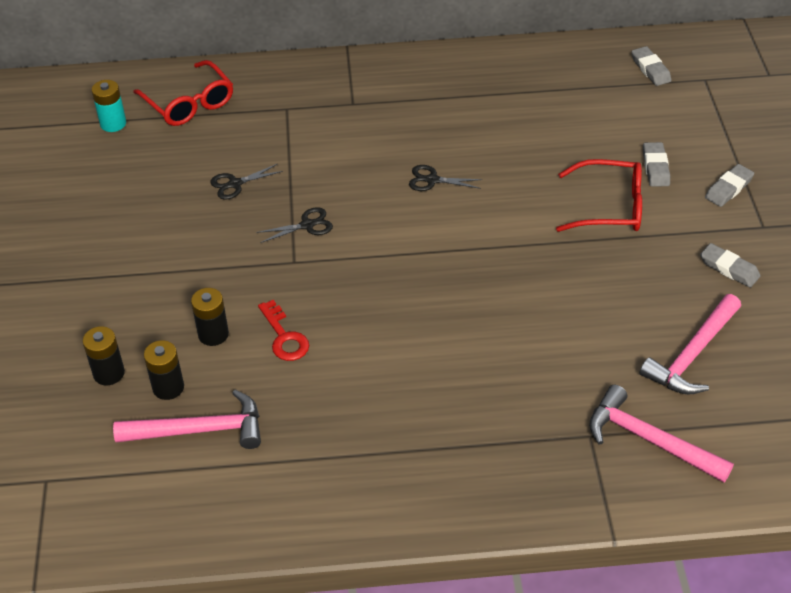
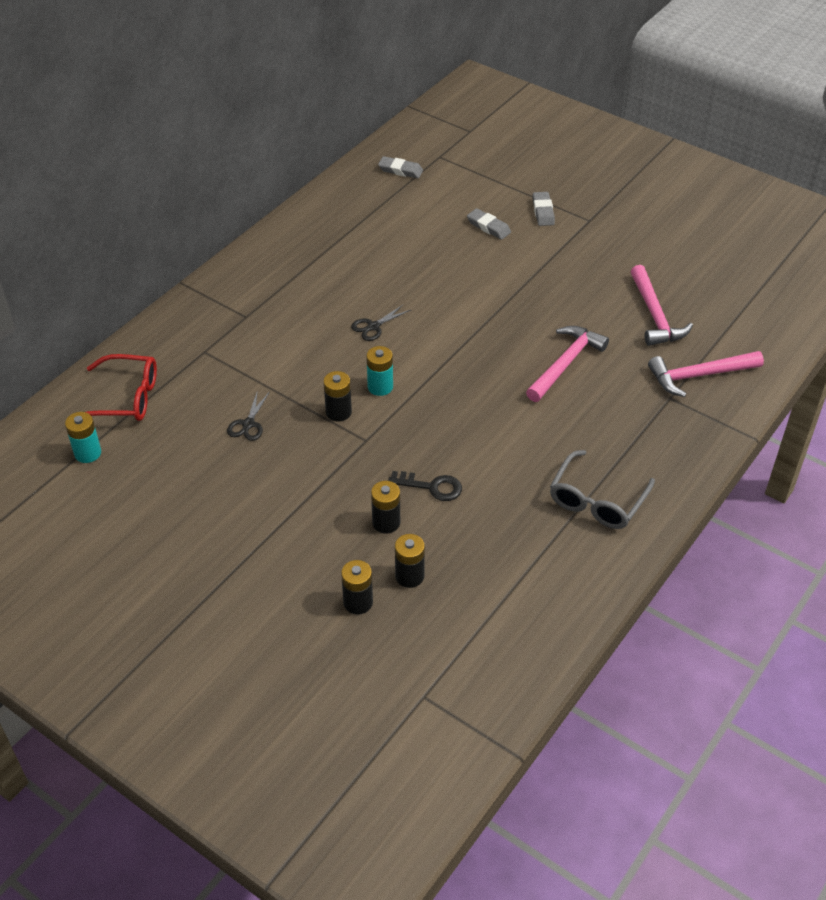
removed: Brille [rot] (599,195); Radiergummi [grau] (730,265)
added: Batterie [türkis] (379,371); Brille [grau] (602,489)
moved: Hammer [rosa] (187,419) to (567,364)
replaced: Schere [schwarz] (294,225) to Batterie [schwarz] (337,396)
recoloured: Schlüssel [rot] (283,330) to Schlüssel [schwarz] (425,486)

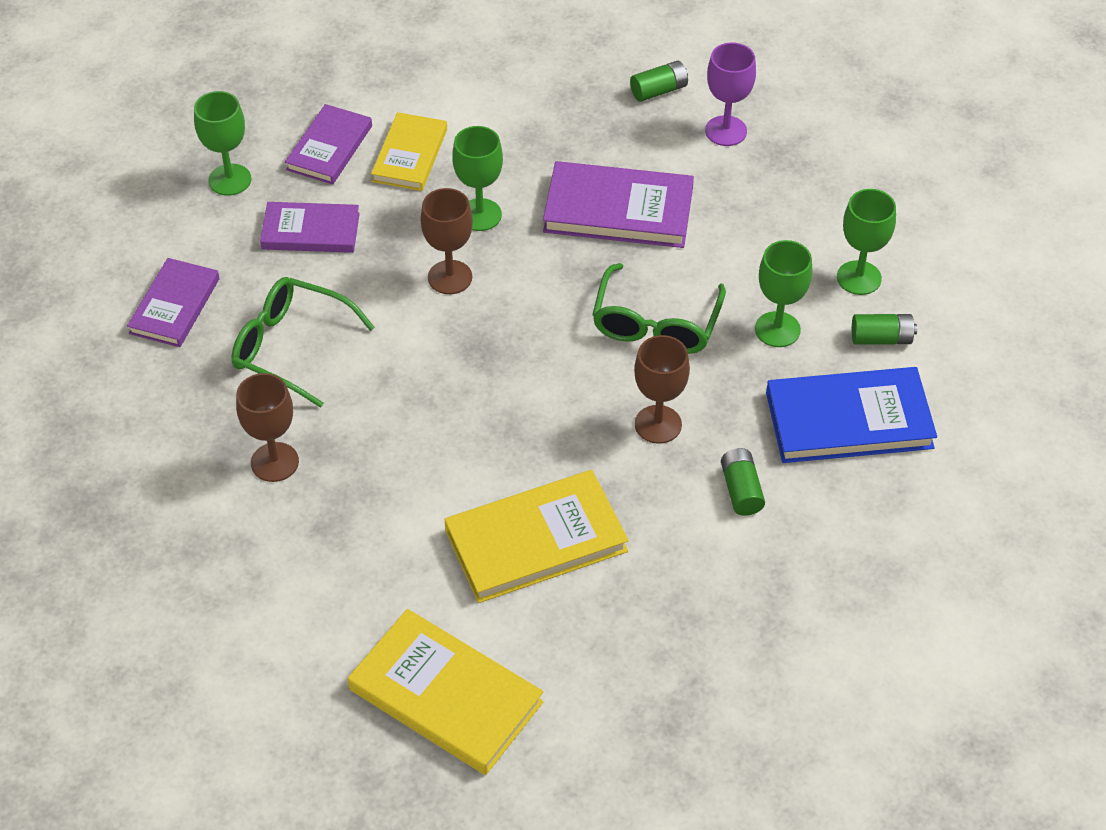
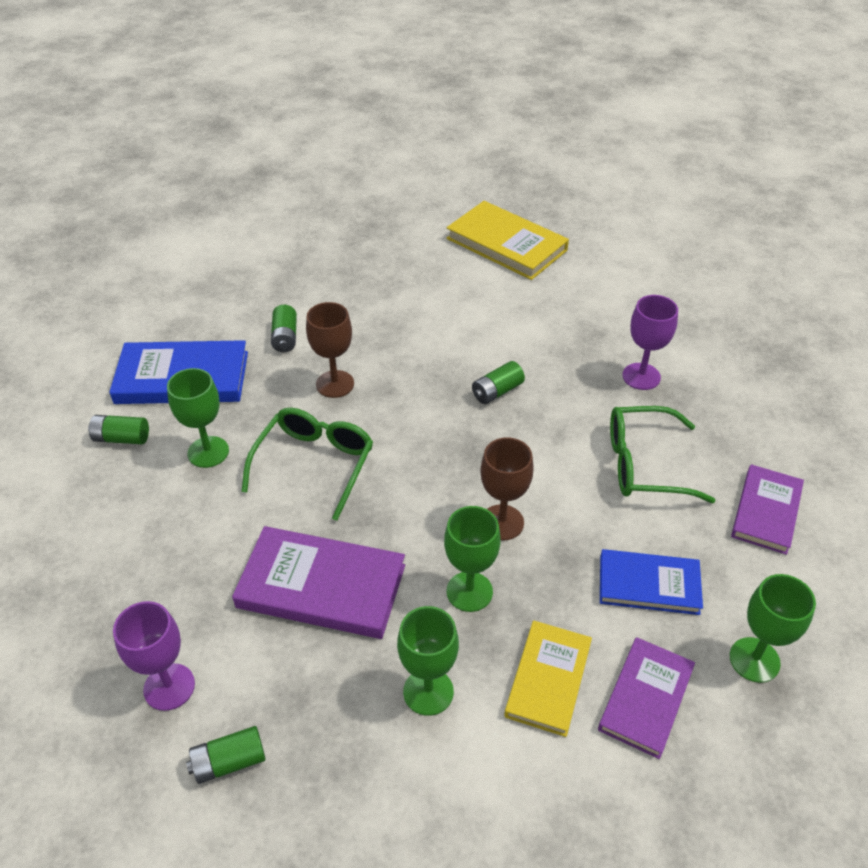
removed: Buch [gelb] (536,536)
added: Batterie [grün] (498,382)
moved: Kelch [grün] (866,242) to (428,661)
recoloured: Buch [lila] (310,227) to Buch [blau] (651,582); Kelch [braun] (267,427) to Kelch [lila] (650,342)
turned: Brille [grün] (303,342) = (663,454) 150 degrees clockwise

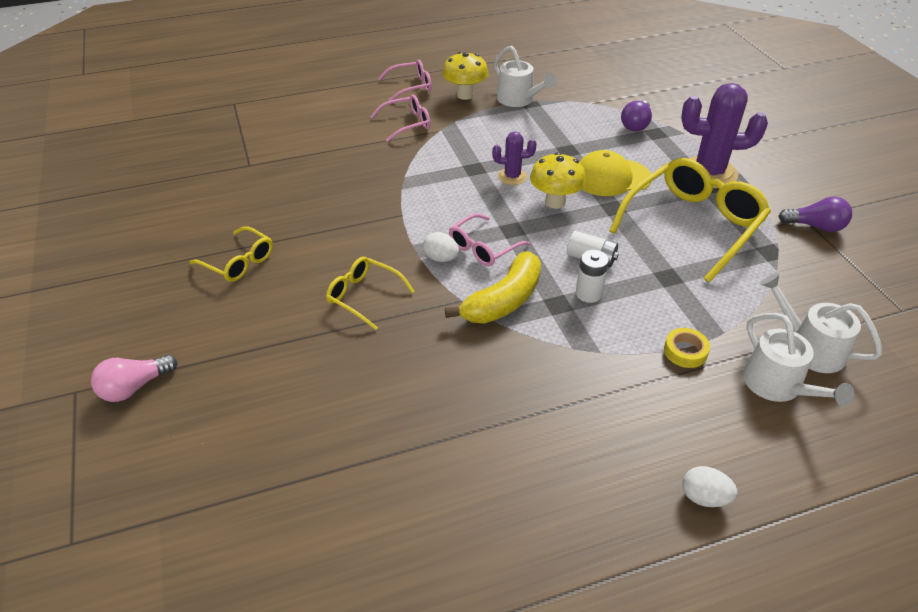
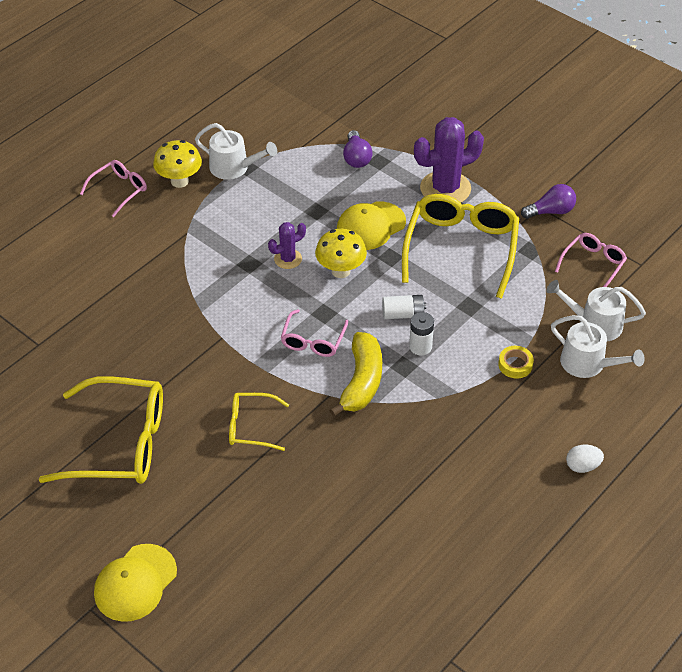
removed: Ei [weiß] (441,247)
moved: Brille [rosa] (400,118) to (591,260)
replaced: Glühbirne [rosa] (134,378) to Kappe [gelb] (135,583)
resized: Brille [gelb] (231,254) = (101,430) x1.91

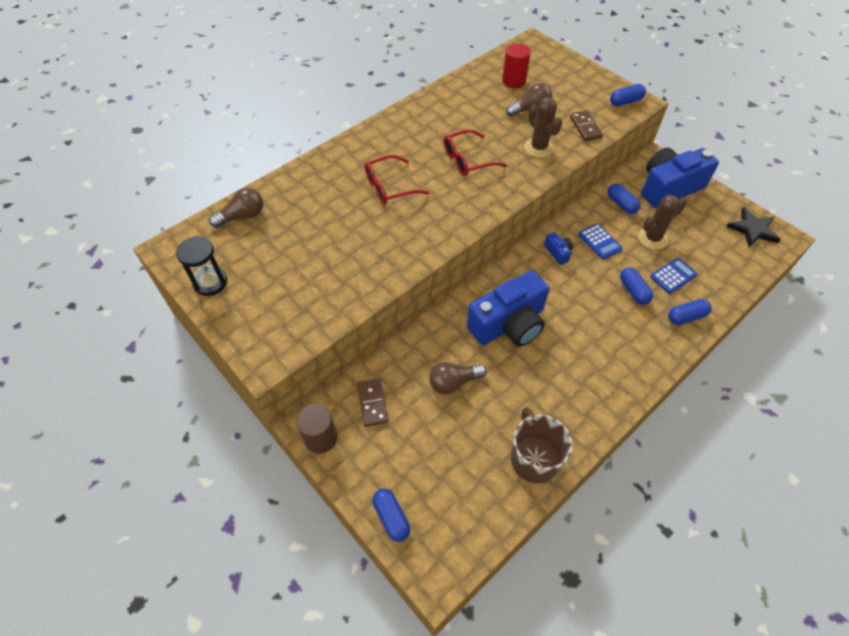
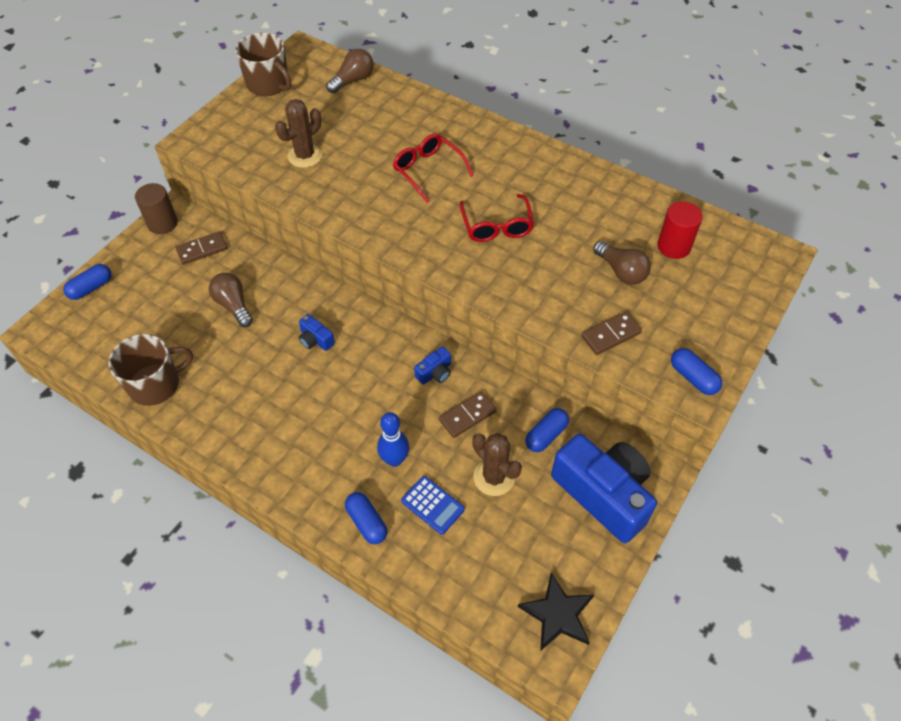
moved: Kaktus [braun] (543,127) to (298,133)
replaced: Taschenrechner [blau] (600,242) to Dominostein [braun] (468,414); Sanduhr [schwarz] (201,266) to Tasse [braun] (263,64); Kapsel [blau] (636,286) to Bowlingkegel [blau] (393,439)
turned: Brille [rot] (475,152) = (497,218) 150 degrees counterclockwise; Glühbirne [braun] (236,208) = (349,71) 90 degrees counterclockwise
resized: Kamera [blau] (508,308) = (317,332) x0.41

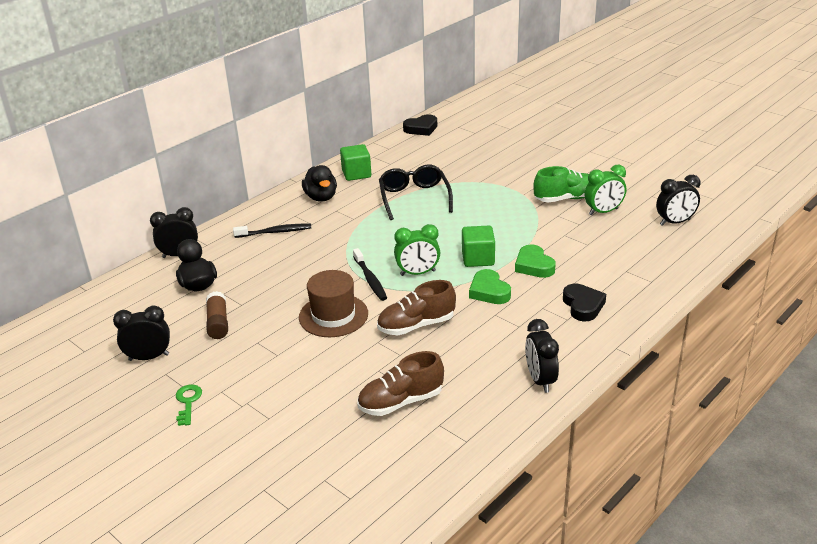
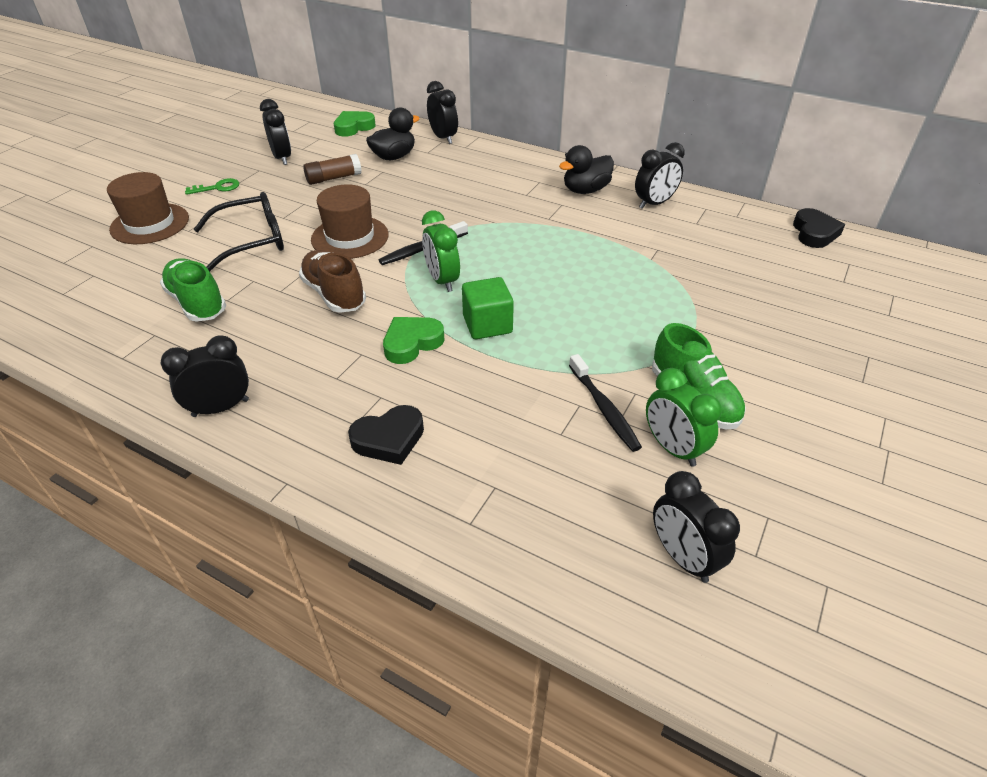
added: Hut [braun] (148,208)
moved: Brille [schwarz] (416,192) to (239,232); Zahnbürste [schwarz] (272,231) to (605,403); Herz [grün] (535,261) to (355,124)
replaced: Kubus [grün] (355,162) to Wecker [schwarz] (660,175)
recoloured: Schuh [braun] (400,383) to Schuh [grün] (193,290)
turned: Herz [schwarz] (420,125) = (819,228) 135 degrees counterclockwise

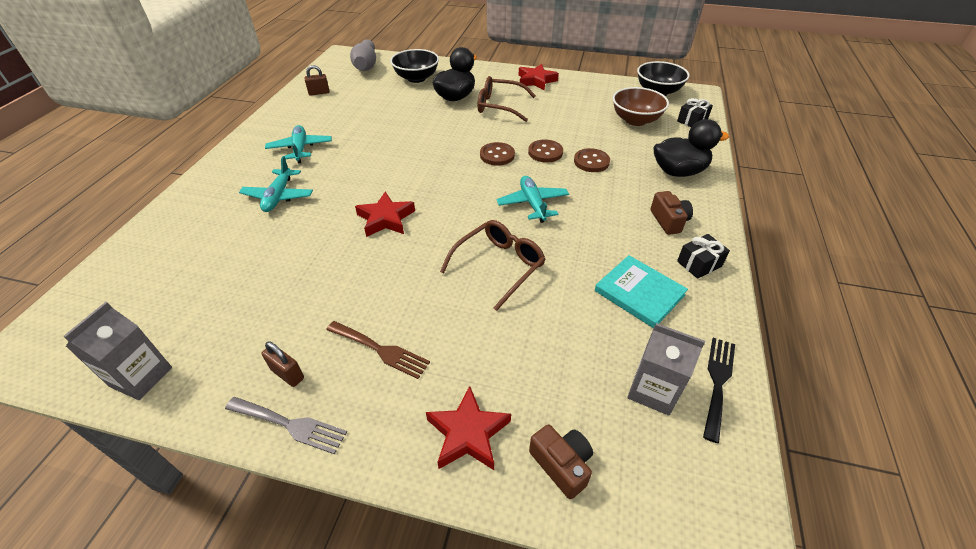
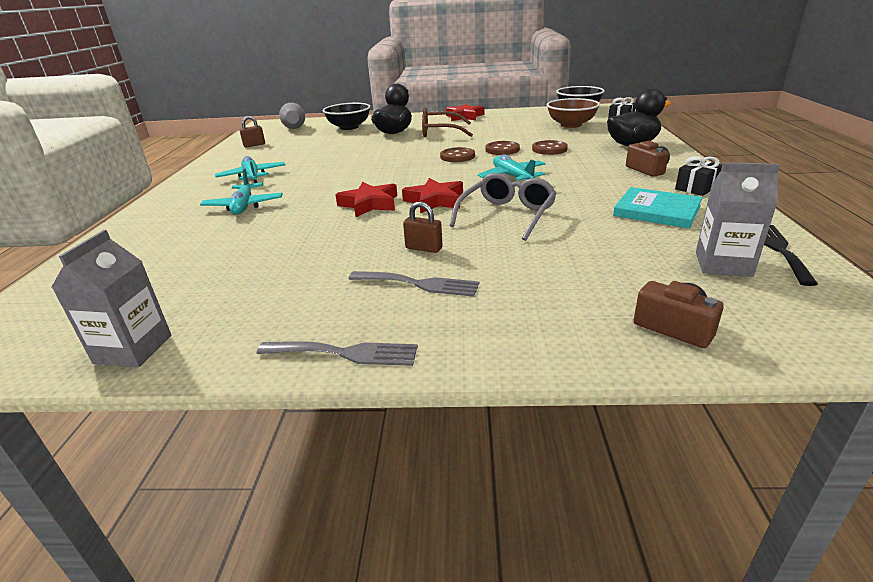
moved: Vorhängeschloss [braun] (282,364) to (423,227); Stern [rot] (468,428) to (432,195)
recoloured: Brille [braun] (492,265) to Brille [grau] (503,207); Gabel [braun] (378,350) to Gabel [grau] (414,284)

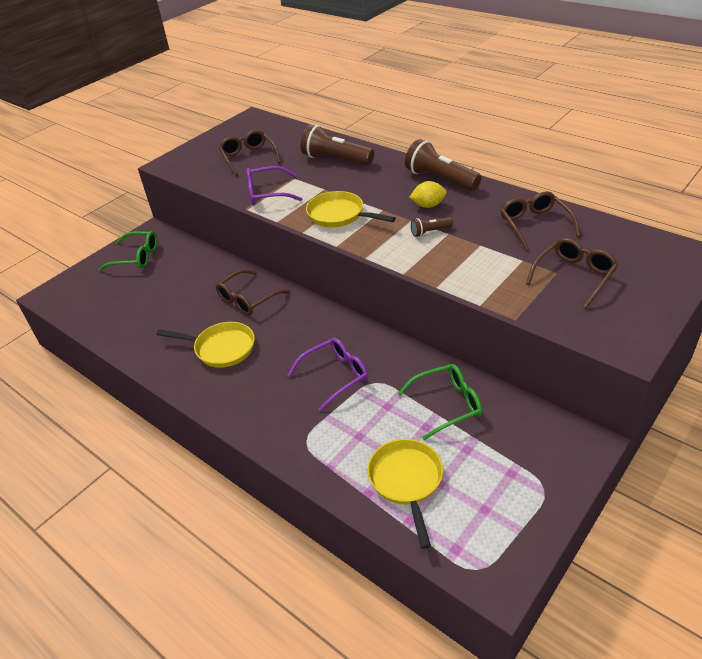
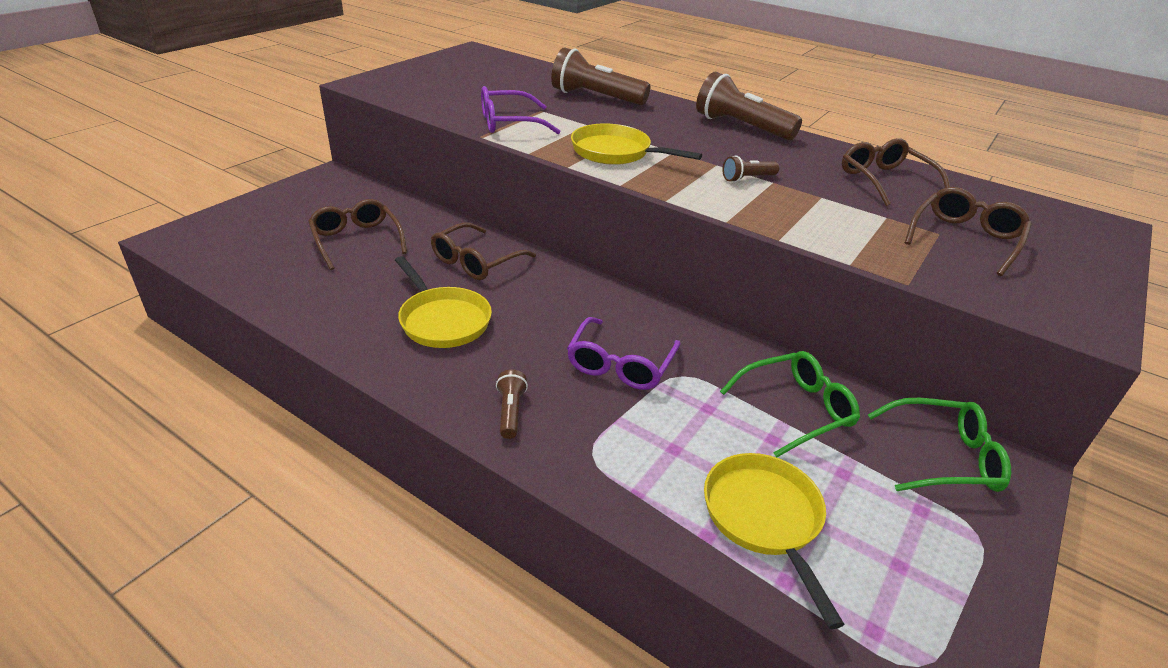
removed: Zitrone [gelb] (428,194)
added: Taschenlampe [braun] (512,404)
moved: Brille [braun] (250,153) to (357,234); Brille [grün] (127,251) to (939,445)
turned: Pfanne [gelb] (205,345) = (443,302) 45 degrees clockwise; Brille [lila] (327,374) = (624,353) 150 degrees clockwise

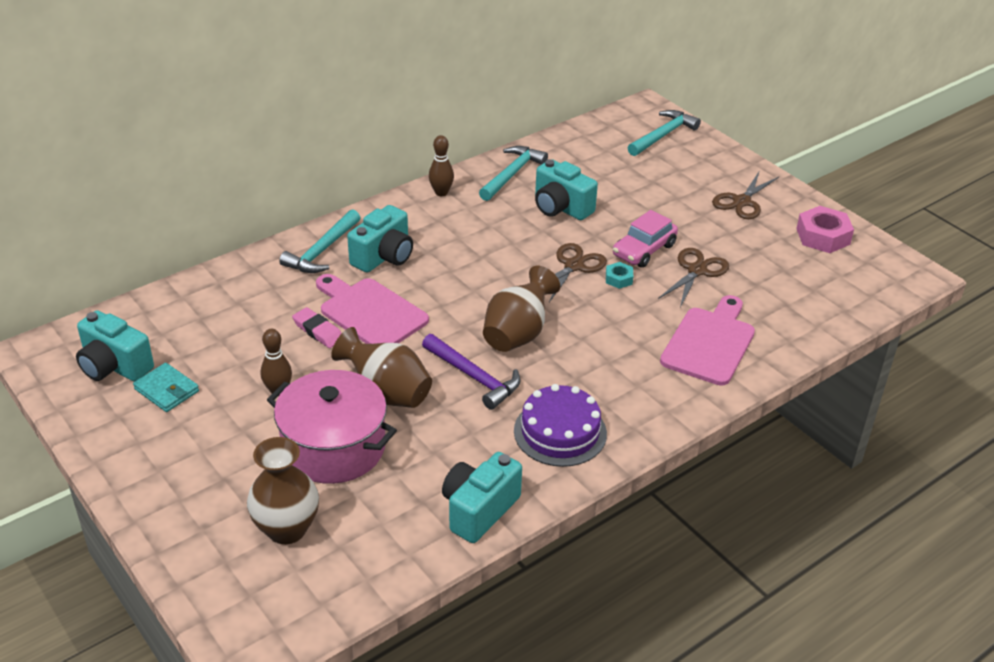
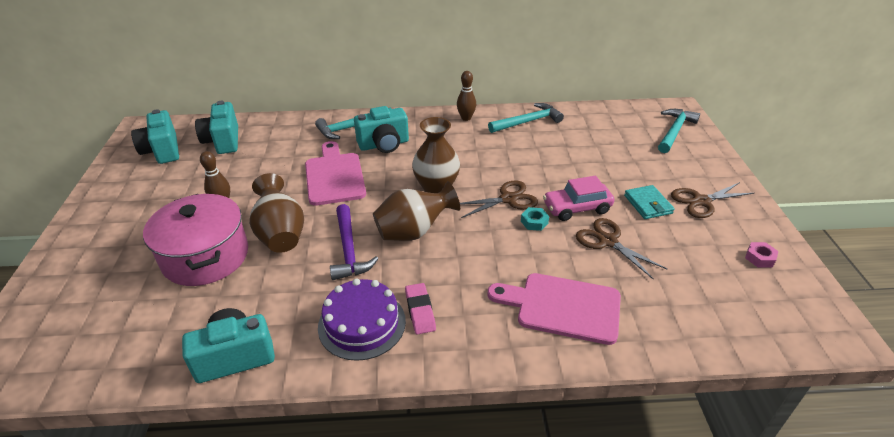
moved: Kamera [türkis] (566,189) to (216,127); Radiergummi [rosa] (317,327) to (420,309); Geldbörse [türkis] (166,387) to (649,202); Vase [braun] (283,490) to (436,155)
turned: Hammer [türkis] (664,133) = (679,131) 45 degrees counterclockwise; Schere [braun] (693,278) = (621,248) 105 degrees counterclockwise; Schneidebrett [rosa] (707,340) = (554,309) 135 degrees counterclockwise
resized: Sechskantmutter [rosa] (825,229) = (762,255) x0.53

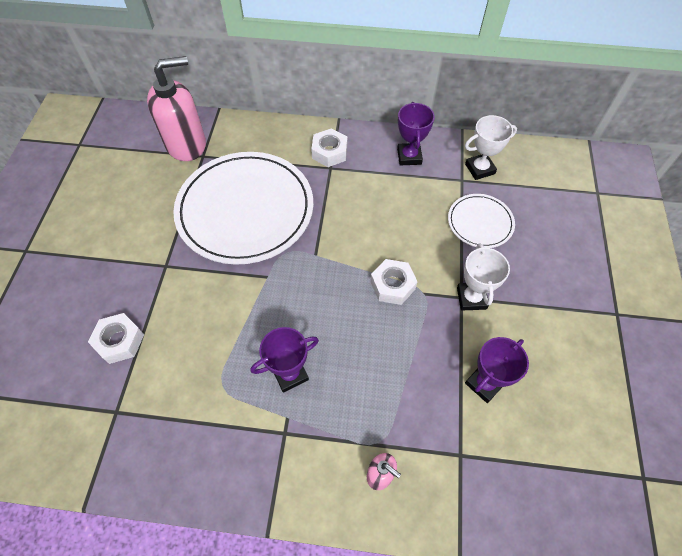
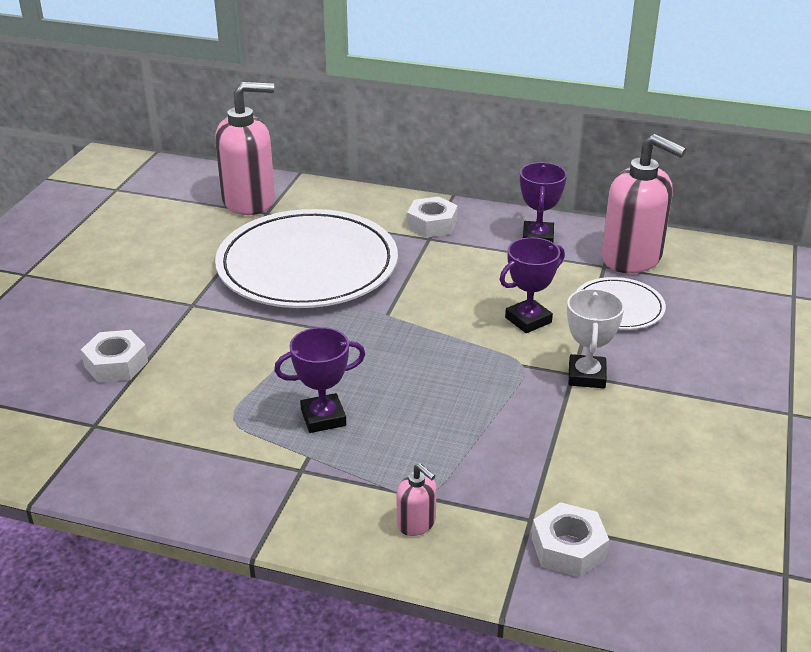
moved: Sechskantmutter [weiß] (394,282) to (570,540); Pokal [lila] (497,370) to (532,285)
replaced: Pokal [weiß] (491,147) to Seifenspender [rosa] (644,203)

